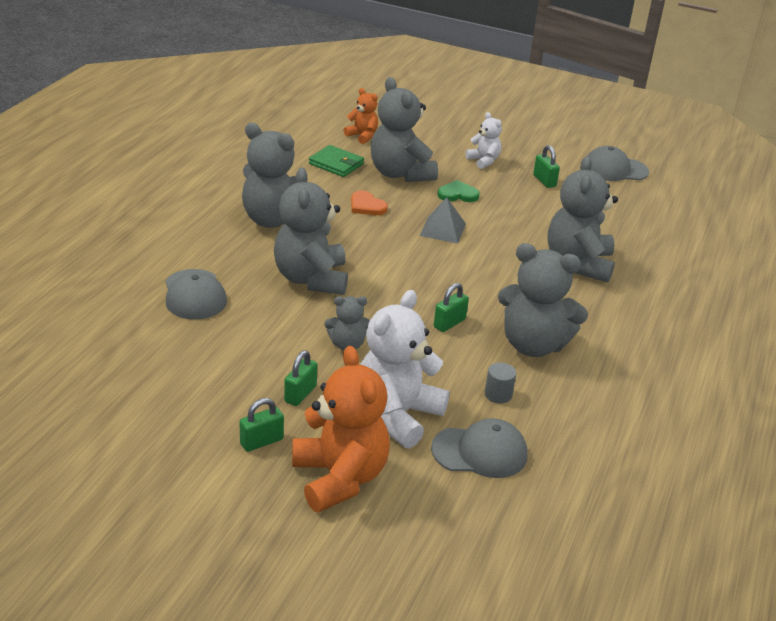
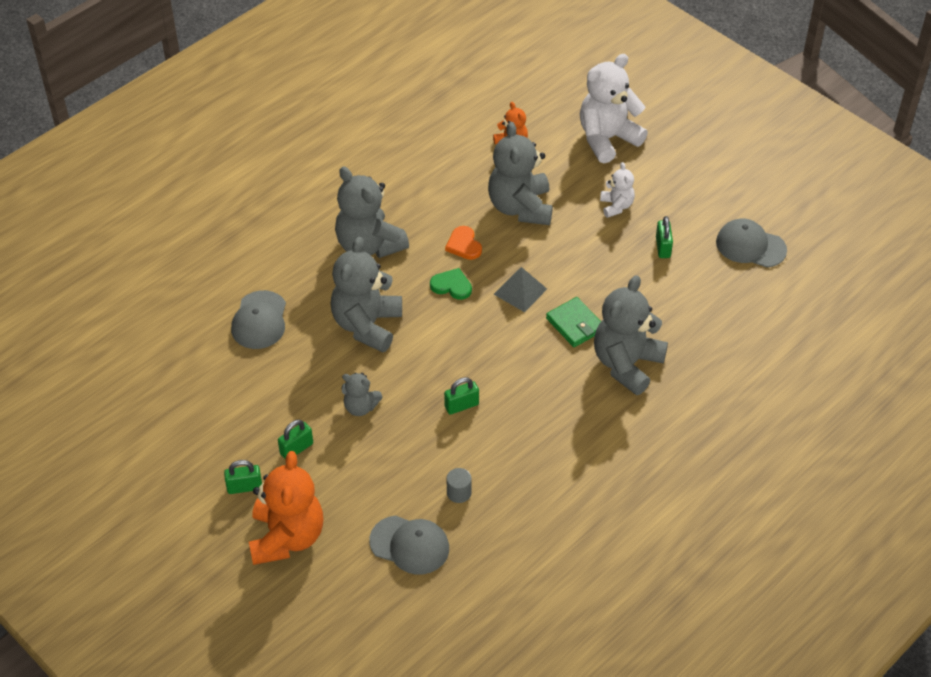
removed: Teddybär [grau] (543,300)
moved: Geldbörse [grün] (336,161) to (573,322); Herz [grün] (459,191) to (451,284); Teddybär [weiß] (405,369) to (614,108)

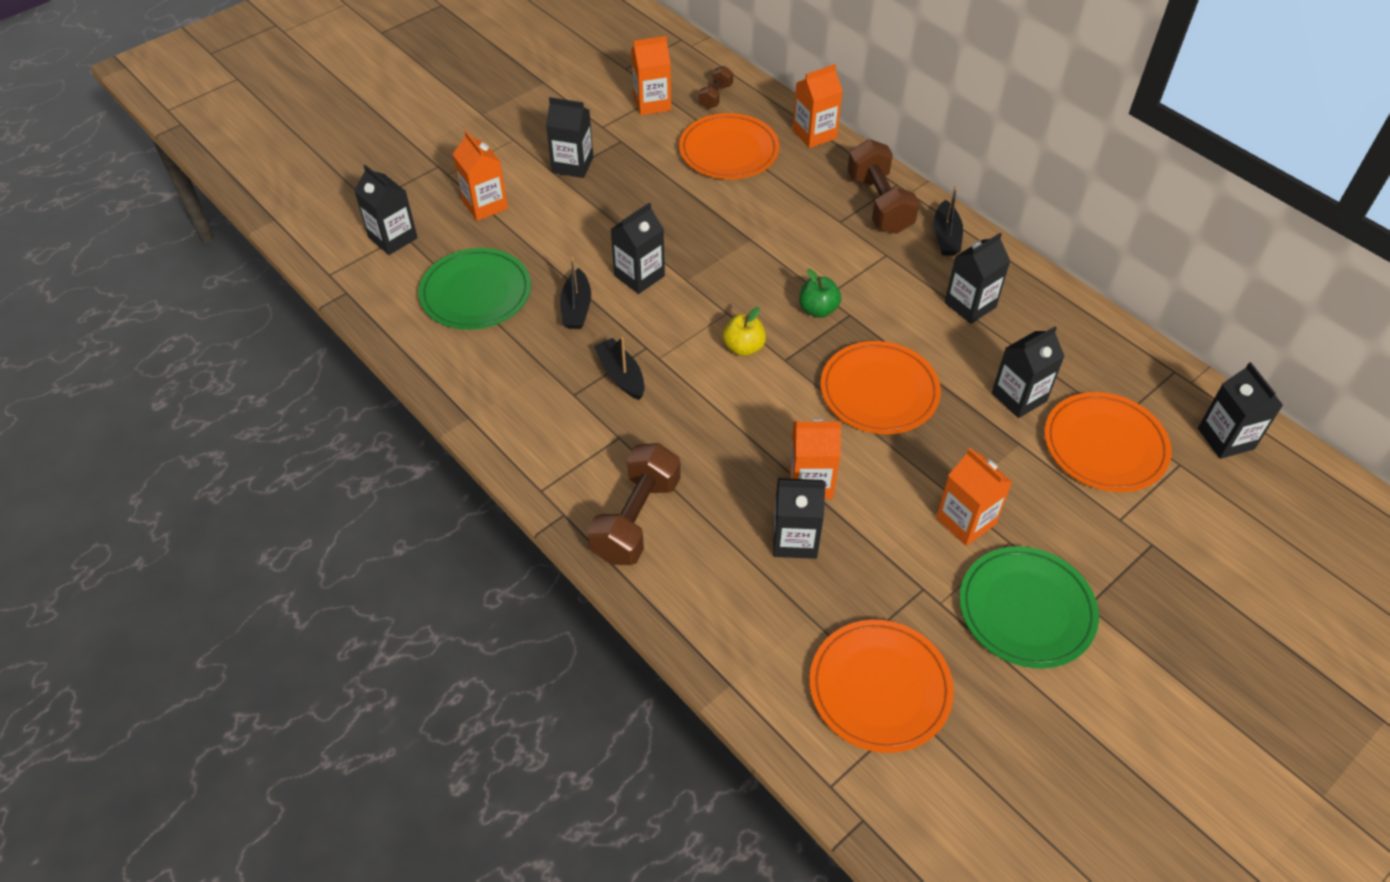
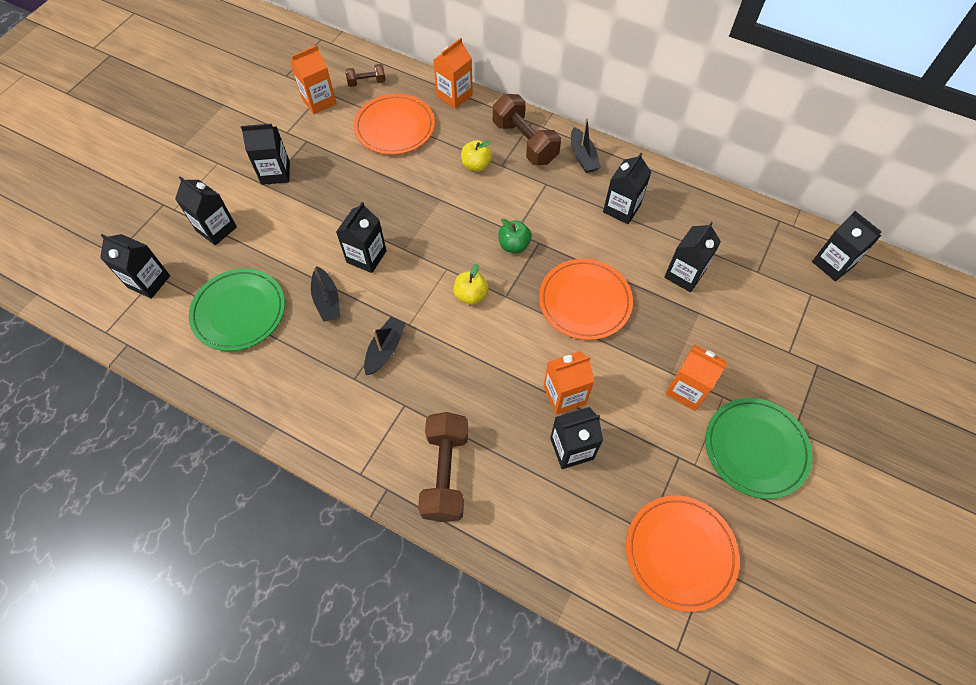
removed: Teller [orange] (1108,442)
added: Apfel [gelb] (476,156)
recoloured: Getränkekarton [orange] (480,176) to Getränkekarton [schwarz] (206,210)
turned: Hantel [braun] (716,87) = (365,75) 75 degrees clockwise; Boot [schwarz] (619,368) = (385,346) 75 degrees clockwise

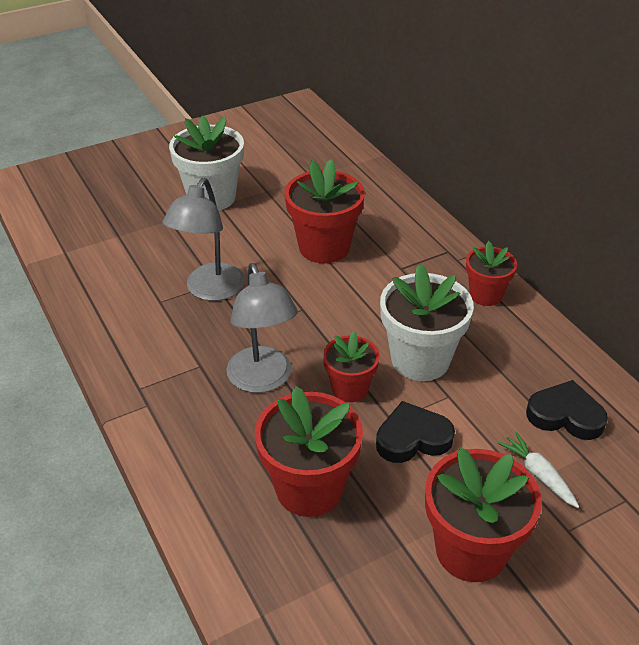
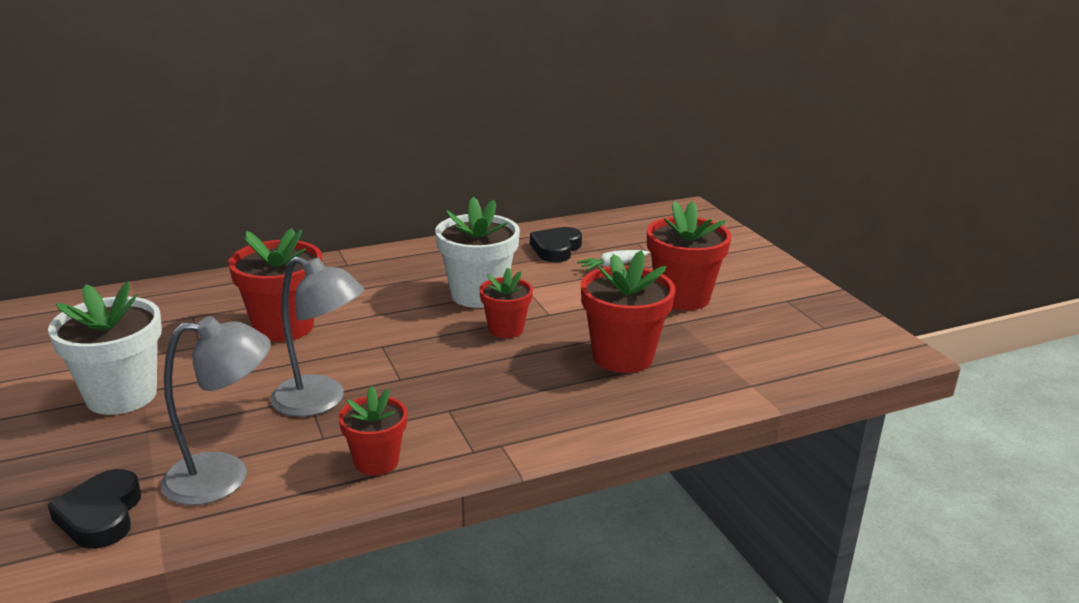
moved: Blumentopf [rot] (491,273) to (373,430); Lampe [grau] (262,328) to (216,410); Herz [schwarz] (415,432) to (94,509)

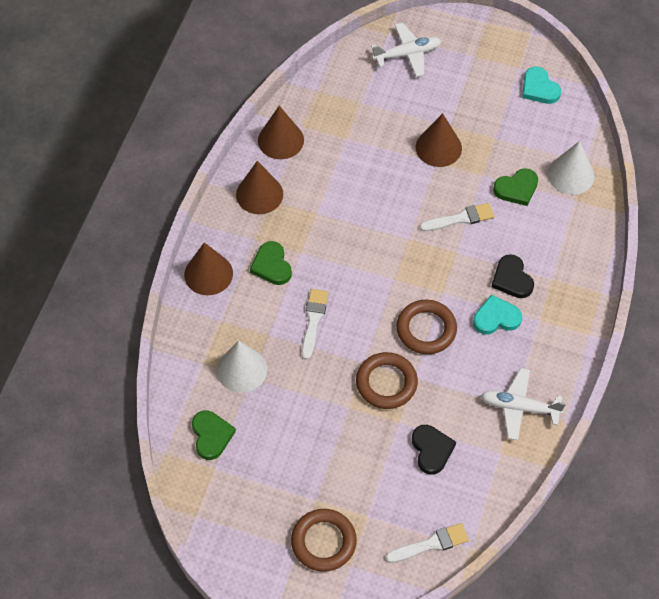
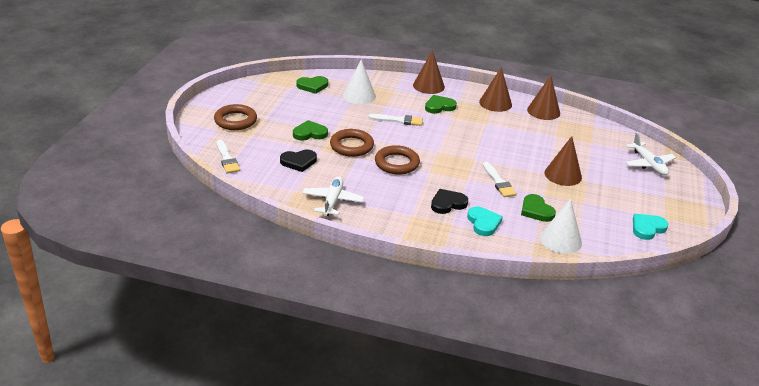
added: Herz [grün] (310,130)
moved: Herz [türkis] (497,314) to (485,221)

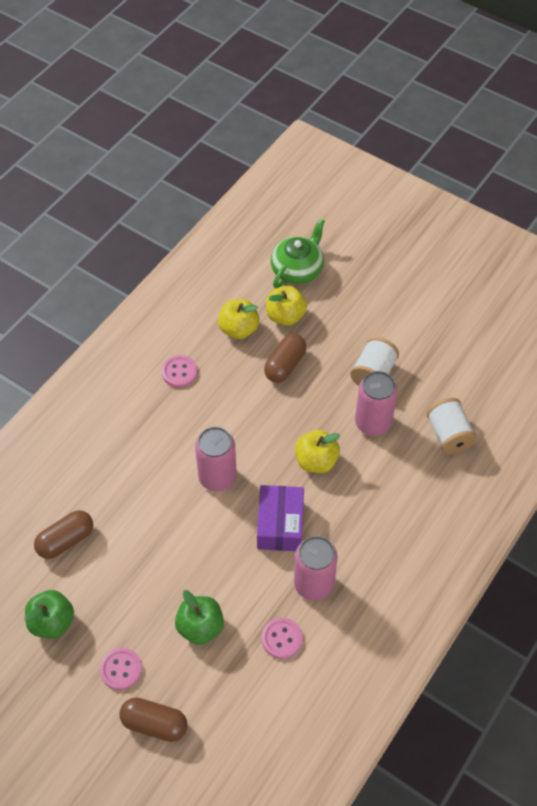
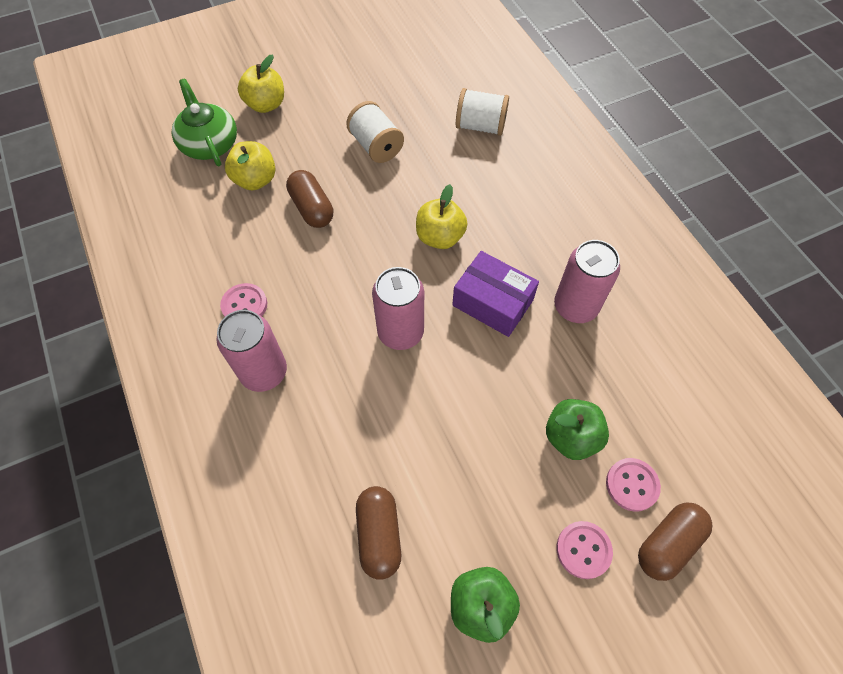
moved: Apfel [gelb] (239,319) to (261,83); Dose [rosa] (376,403) to (251,351); Knopf [rosa] (282,638) to (633,485)

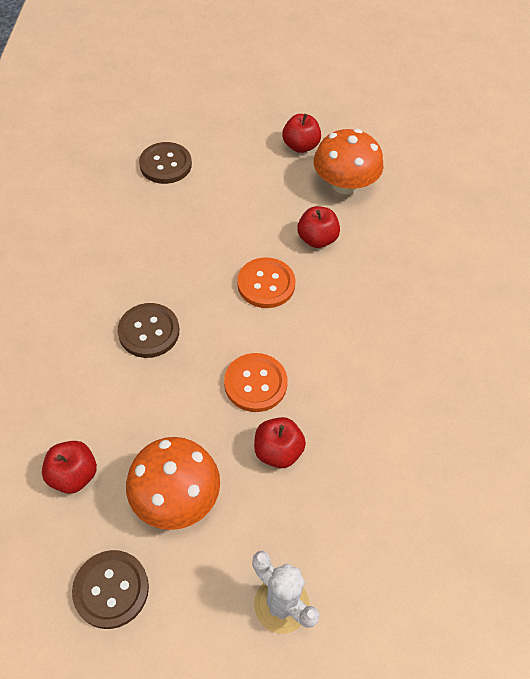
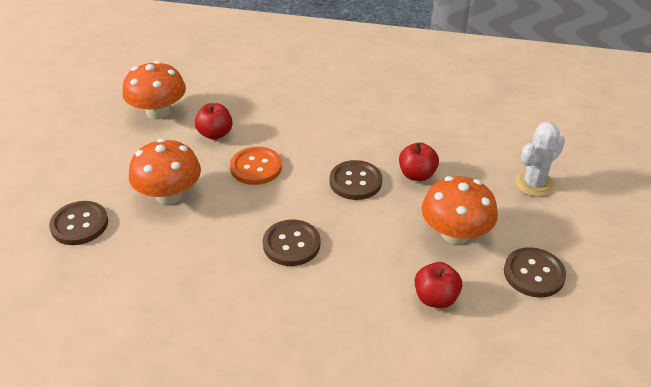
removed: Apfel [rot] (301,133)
added: Pilz [orange] (165,171)
recoloured: Knopf [orange] (256,382) to Knopf [braun] (356,180)

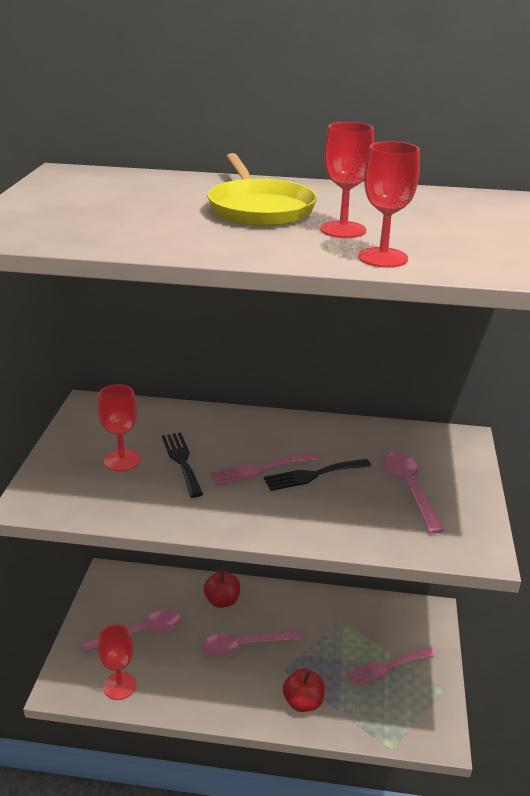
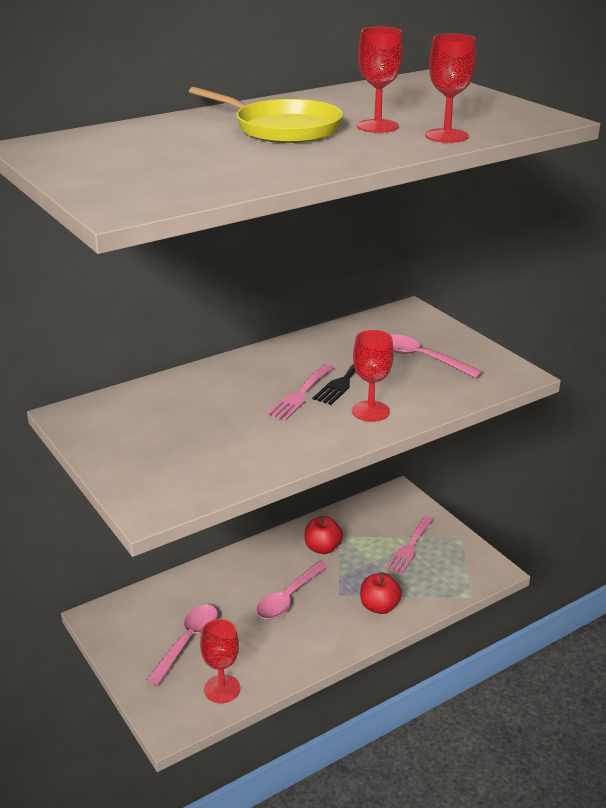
removed: Gabel [schwarz] (182,465)
moved: Kelch [rot] (119,427) to (373,376); Apfel [rot] (222,589) to (324,535)

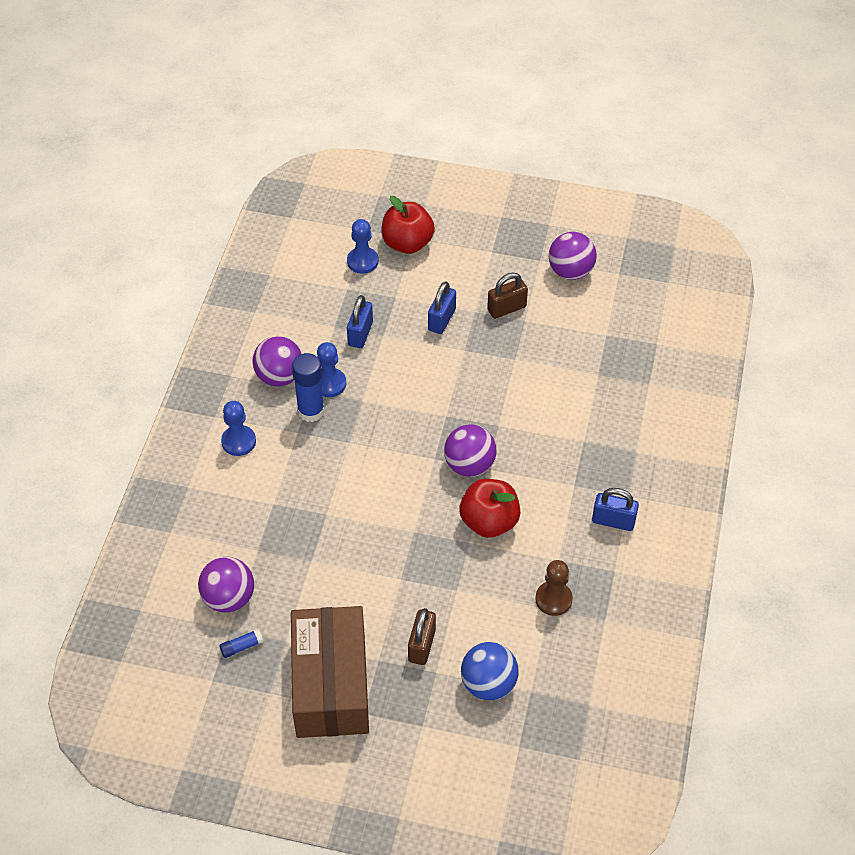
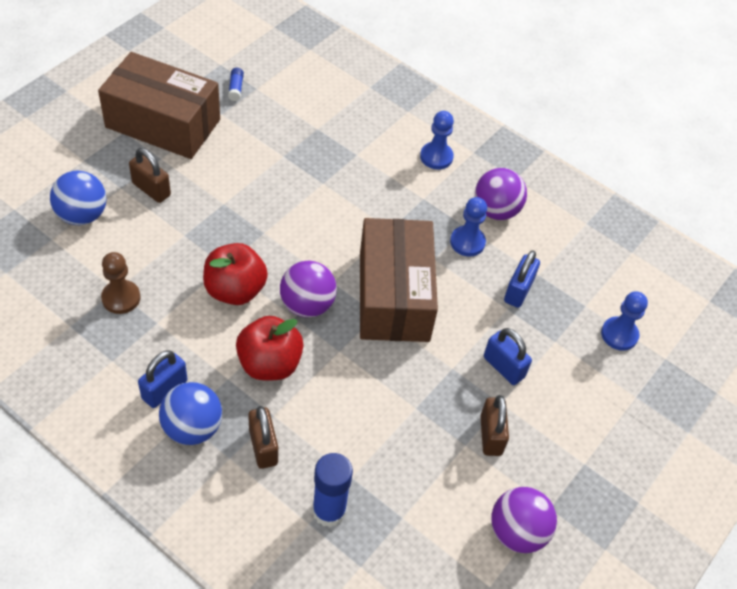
removed: Ball [lila] (226,585)
added: Schachtel [braun] (399,280); Ball [blau] (190,413); Vorhängeschloss [braun] (263,437)
moved: Apfel [rot] (408,225) to (270,348); Klebestift [blau] (308,387) to (332,490)
turned: Vorhängeschloss [blau] (360,321) = (522,279) 75 degrees clockwise

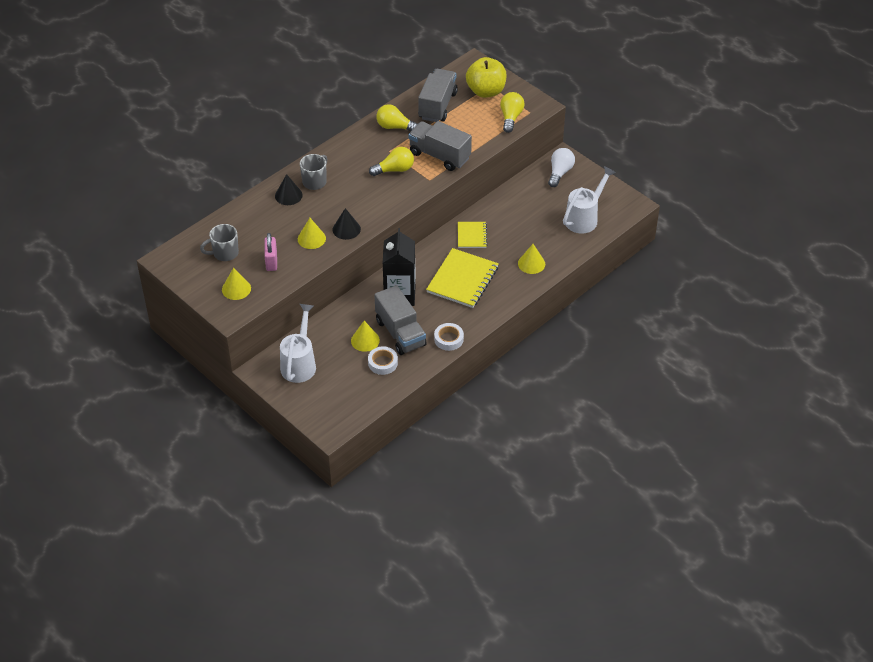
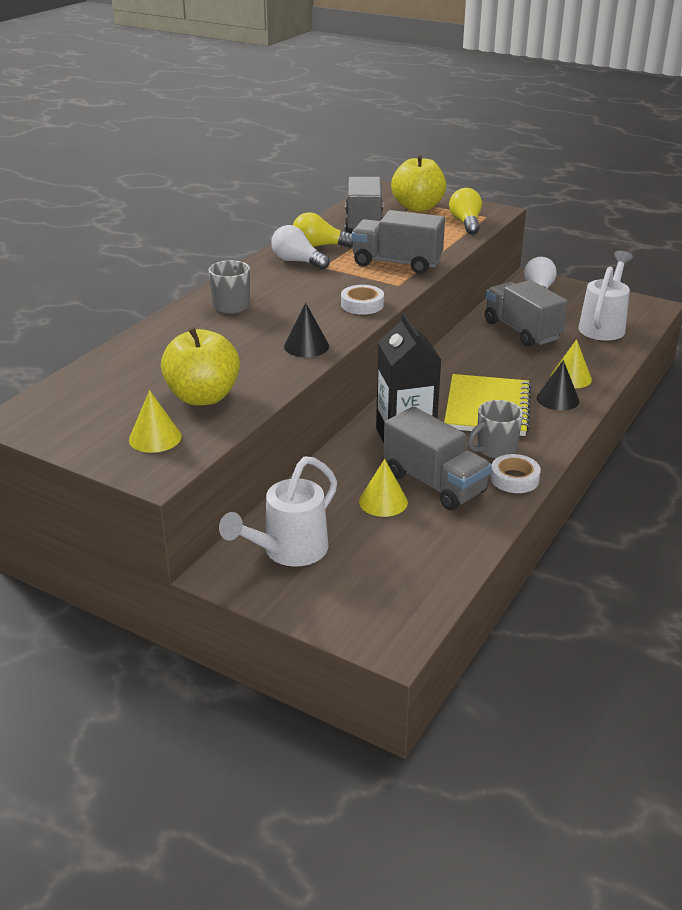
removed: Glühbirne [gelb] (391,161); Kegel [gelb] (312,233); Notizbuch [gelb] (472,235)
added: Glühbirne [weiß] (300,247); Lastwagen [grau] (526,313)
moved: Kegel [schwarz] (289,189) to (558,385); Tasse [grau] (219,242) to (495,429); Klebeband [weiß] (383,361) to (362,300)
replaced: Vorhängeschloss [rosa] (270,252) to Apfel [gelb] (200,366)
turned: Gießkanne [weiß] (298,343) = (278,511) 135 degrees counterclockwise

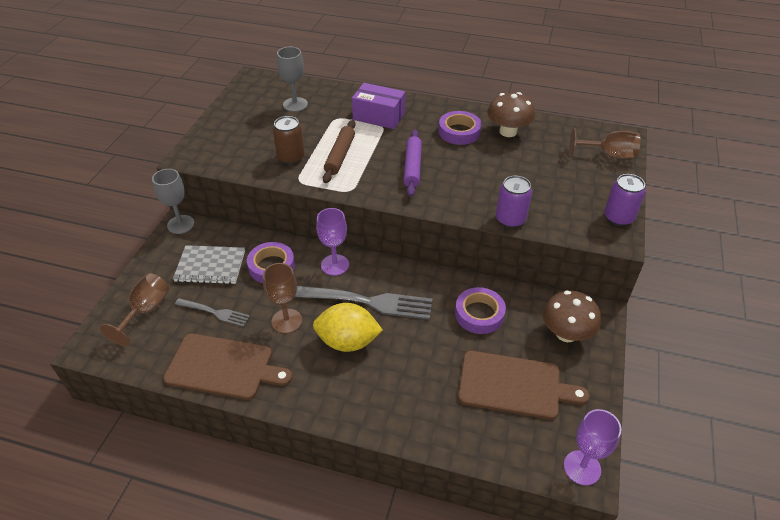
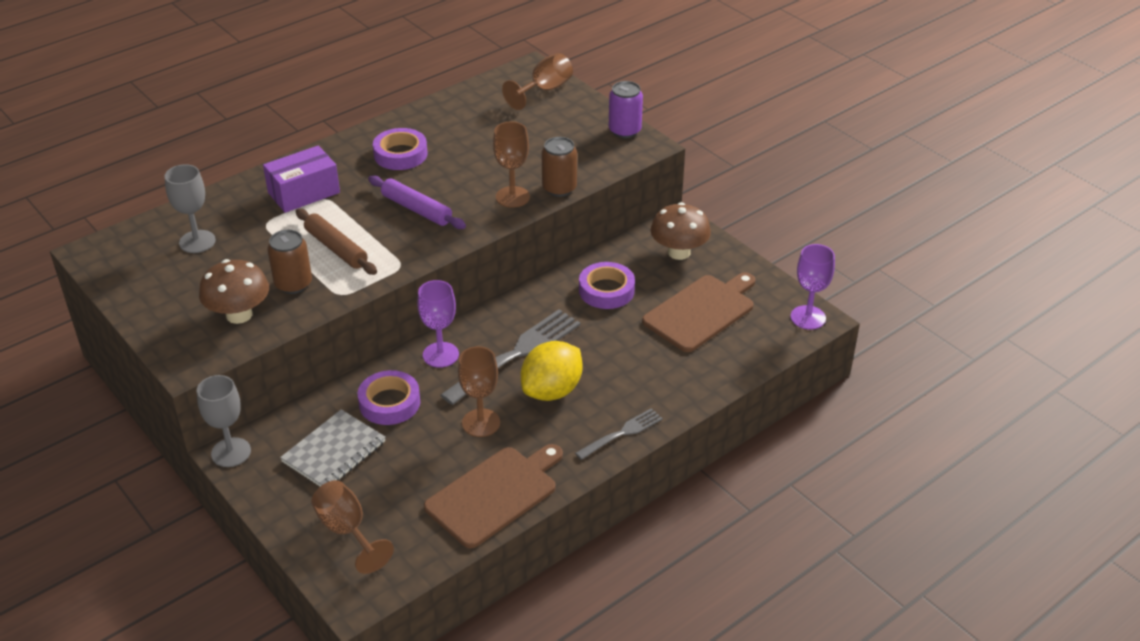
added: Kelch [braun] (511,165)
moved: Pilz [braun] (511,114) to (234,291); Gabel [grau] (212,312) to (619,434)
recoloured: Dose [lila] (514,202) to Dose [braun] (559,167)

